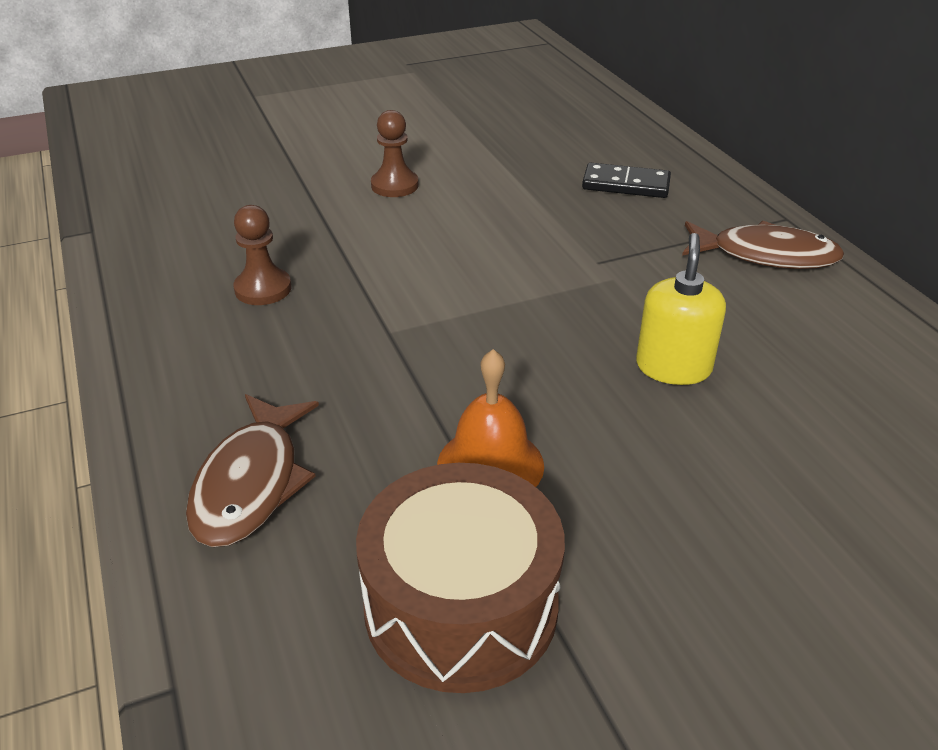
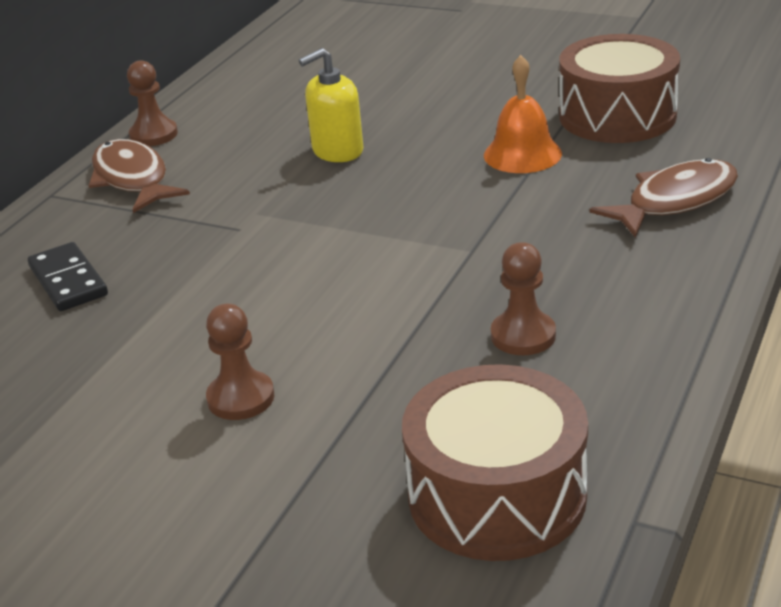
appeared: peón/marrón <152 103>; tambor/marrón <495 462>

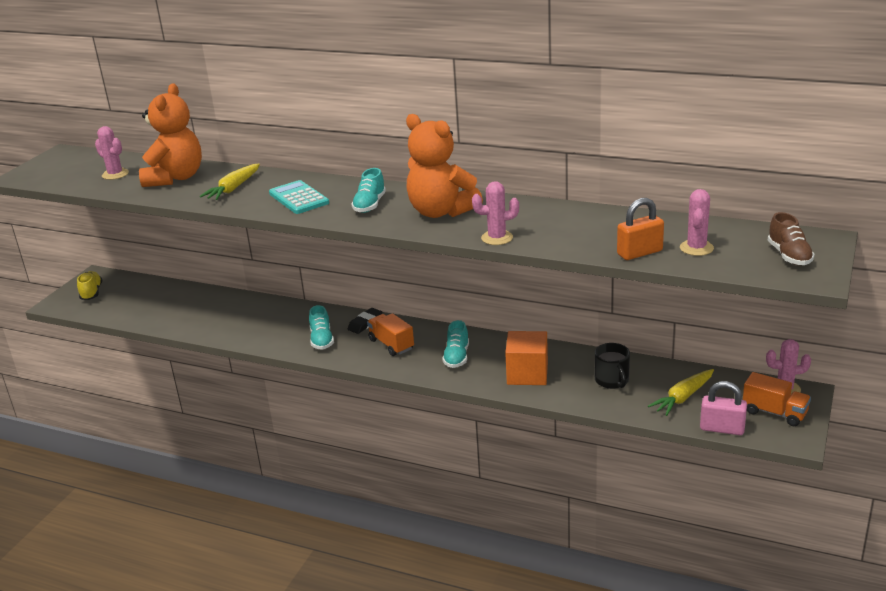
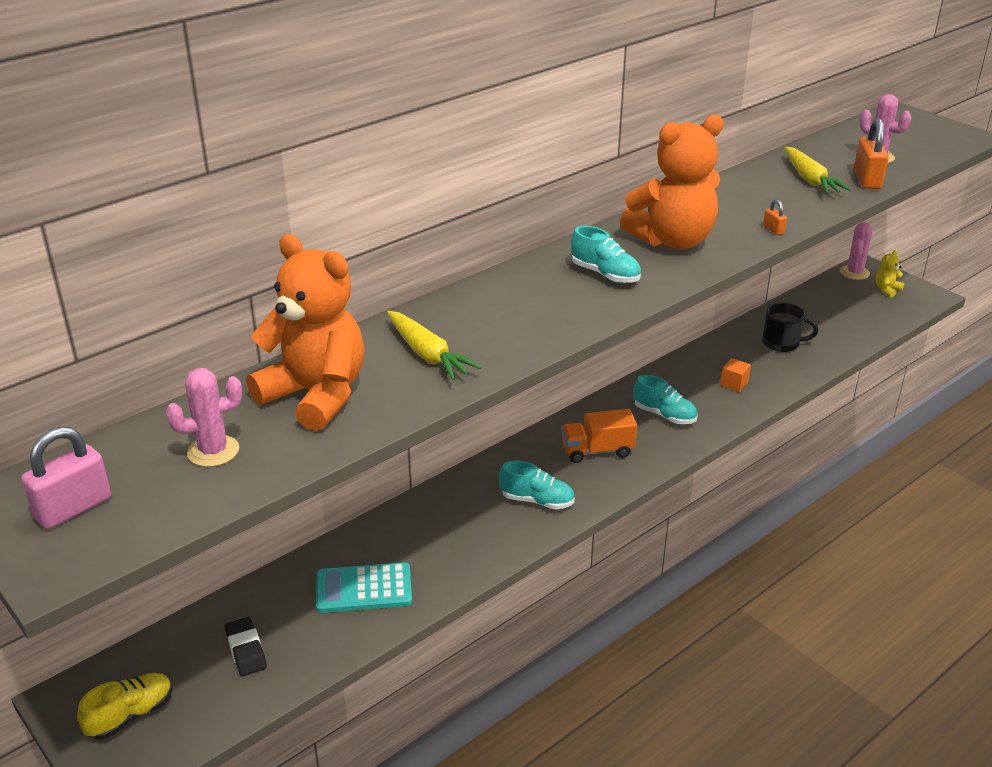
missing: zapato/marrón <791 238>
relocated: candado/rosa <723 408> to <66 477>; goma de borrar/negro <365 321> to <246 646>; calculadora/turquesa <299 197> to <364 587>; zanahoria/amarillo <681 392> to <817 170>
exchanged: cactus/rosa <495 213> to candado/naranja <775 217>; camión/naranja <777 399> to osito/amarillo <889 274>
spun: zapato/amarillo <89 285> = <125 706> 120 degrees clockwise
size: cubo/naranja <526 358> = <735 375> x0.47

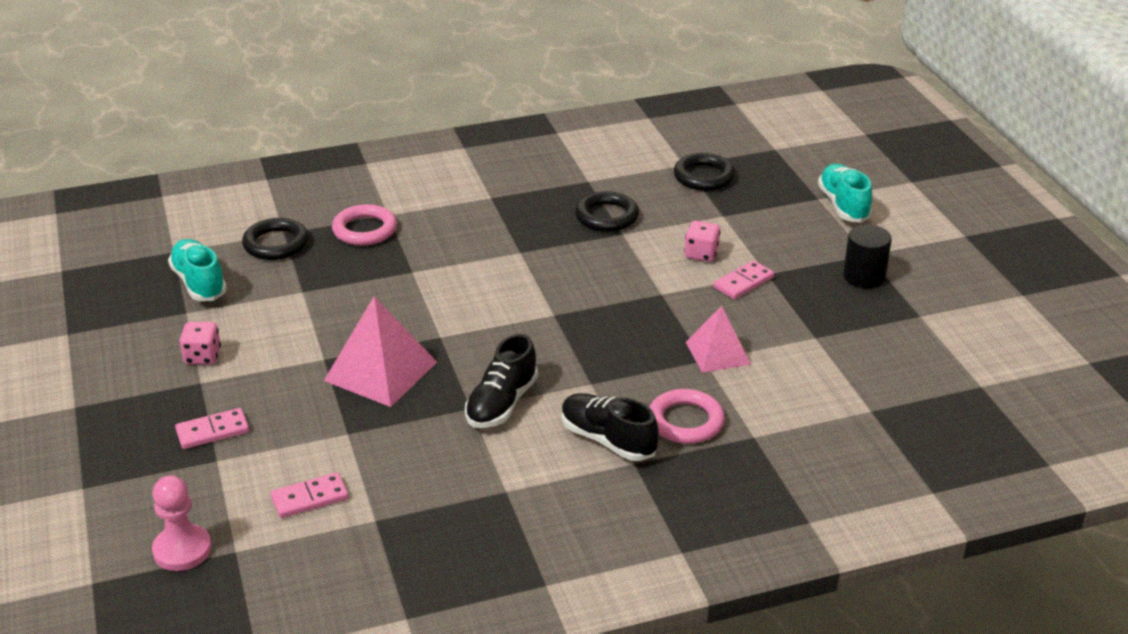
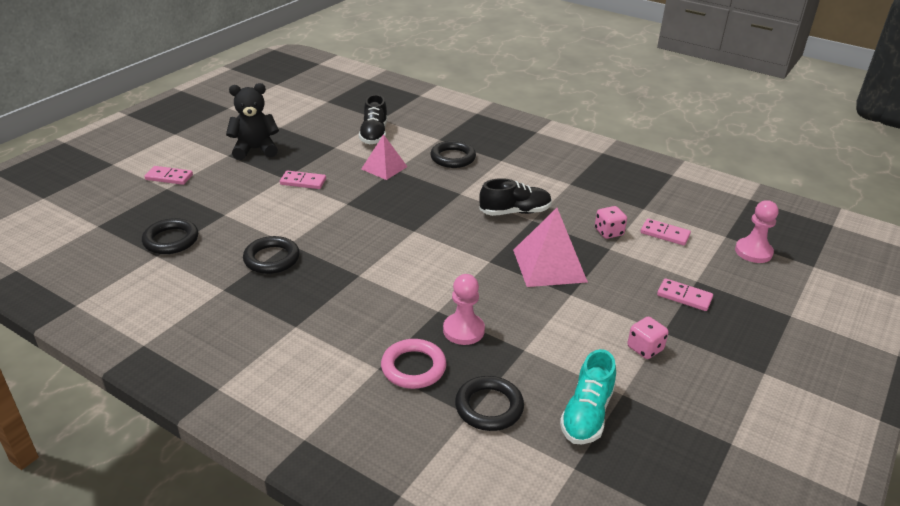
appeared: peón/rosa <464 309>
relocated: zapato/negro <610 427> to <373 119>; dado/rosa <702 241> to <611 222>
exchanged: zapato/turquesa <845 193> to ficha de dominó/rosa <168 175>; cilindro/negro <867 256> to osito/negro <252 121>
colour: anillo/rosa <687 416> to anillo/negro <453 154>

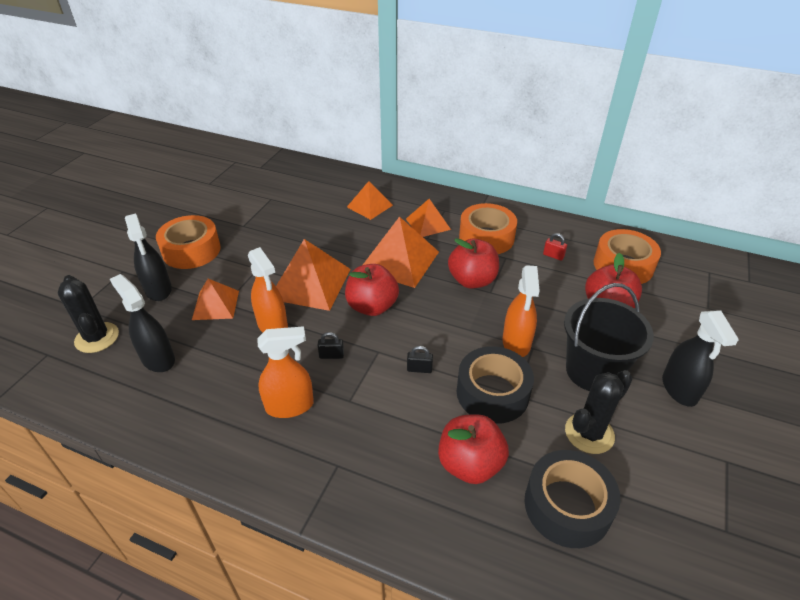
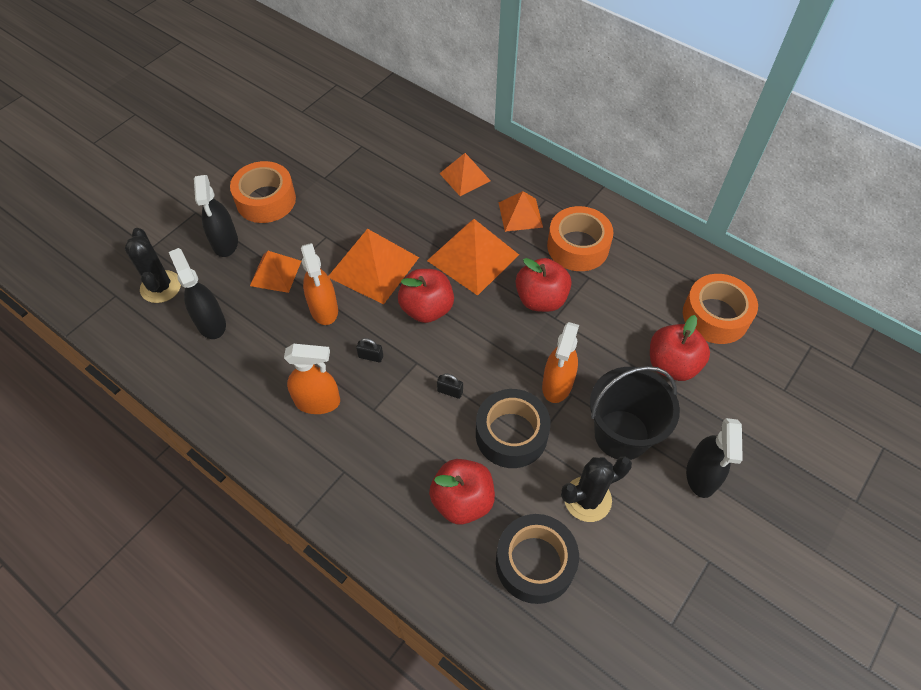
missing: candado/rojo <555 247>

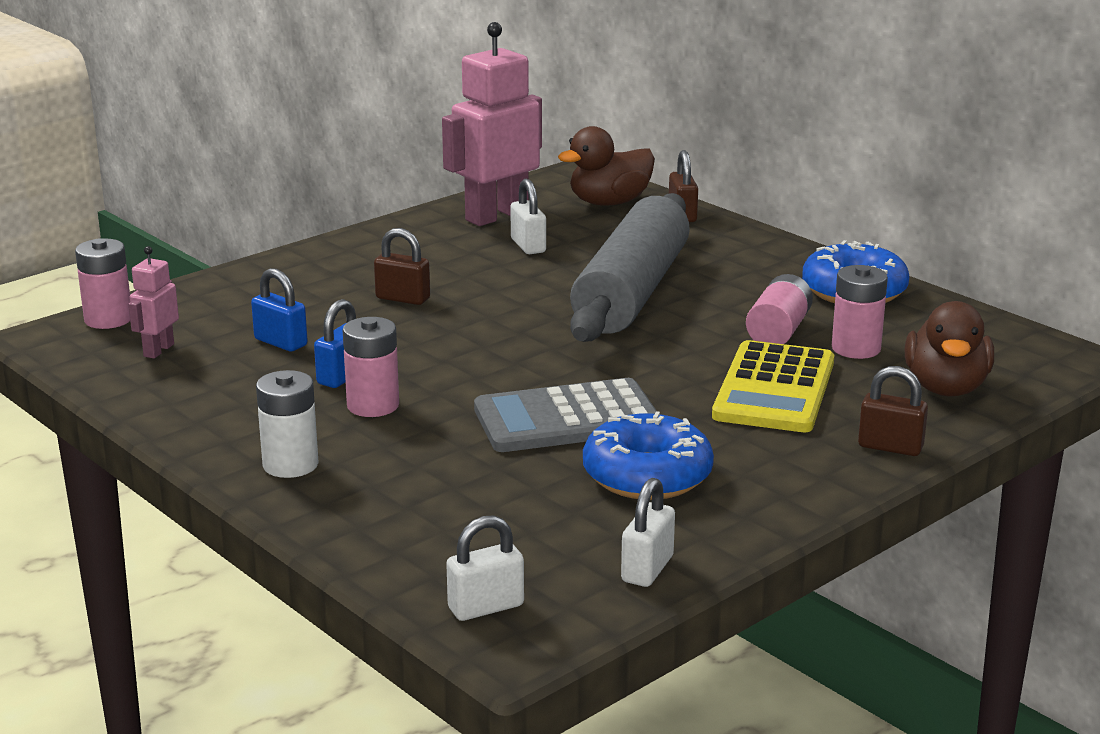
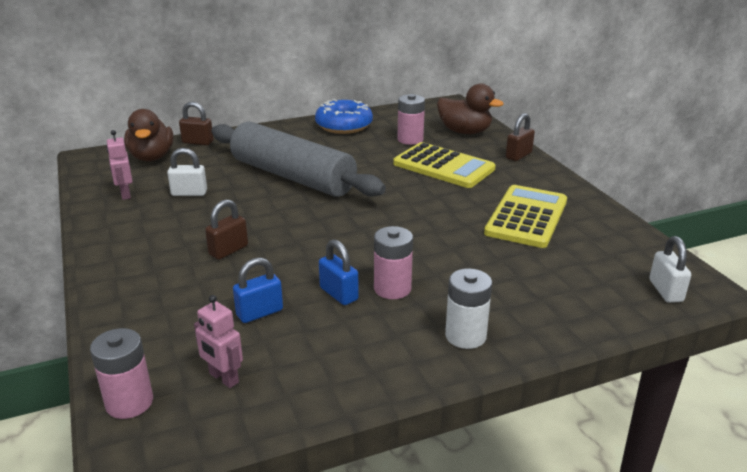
missing: calculadora/gris <565 415>; candado/blanco <648 532>; pila/rosa <779 309>
exchanged: rosquilla/azul <648 455> to calculadora/amarillo <525 216>
size: robot/rosa <492 124> = <119 165> x0.48

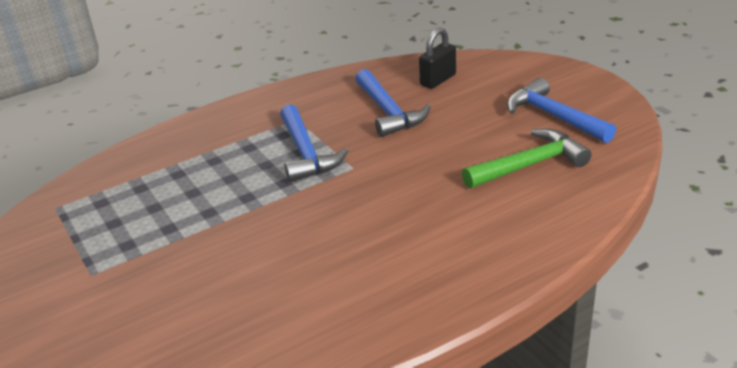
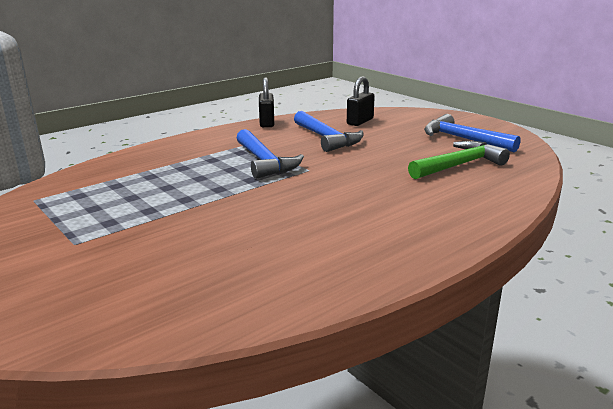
appeared: candado/negro <266 102>

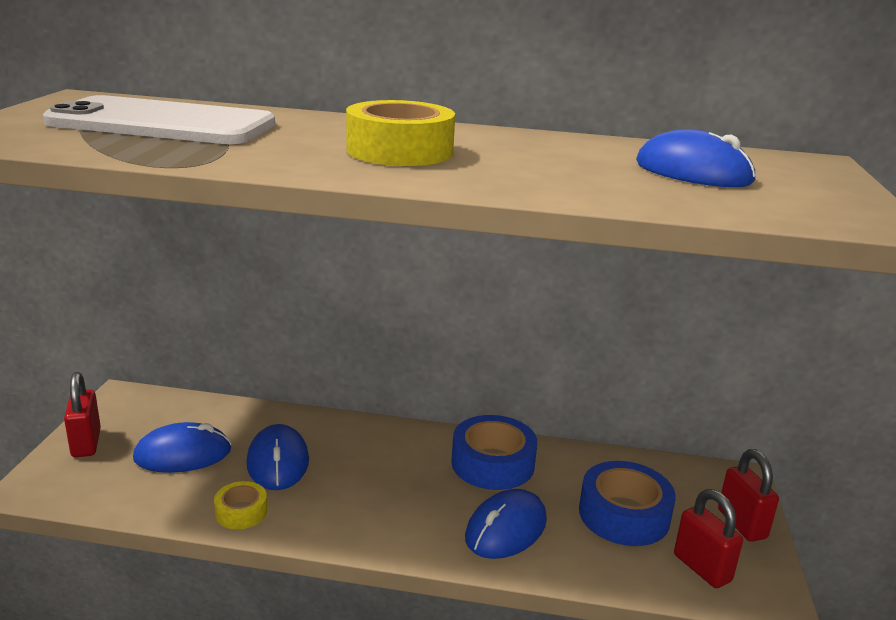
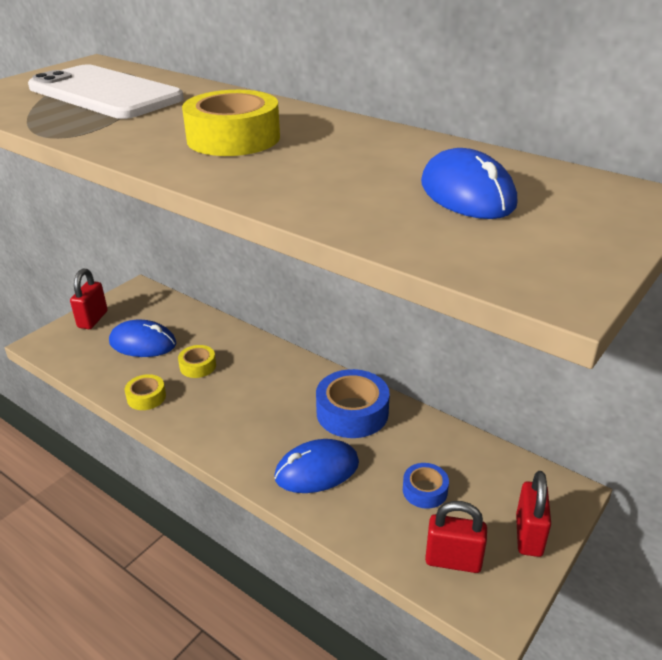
exchanged: ratón/azul <278 457> to cinta adhesiva/amarillo <197 361>
spun: candado/rojo <708 538> = <456 537> 75 degrees counterclockwise
size: cinta adhesiva/azul <627 503> = <426 486> x0.55

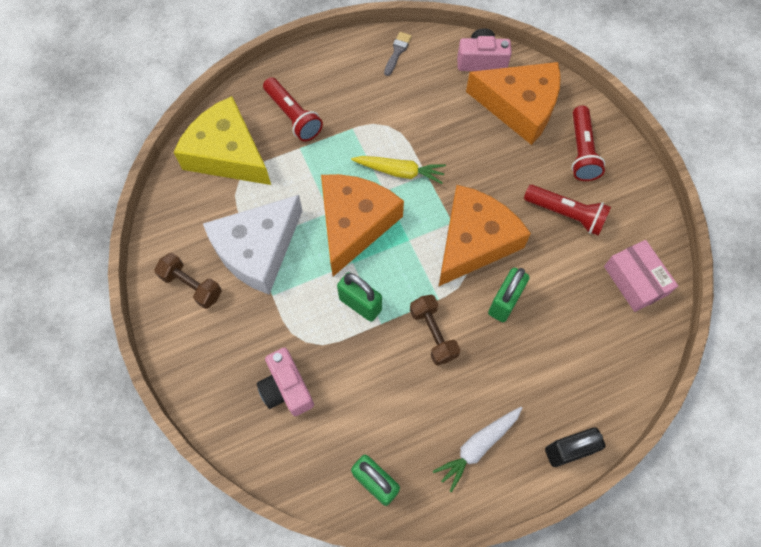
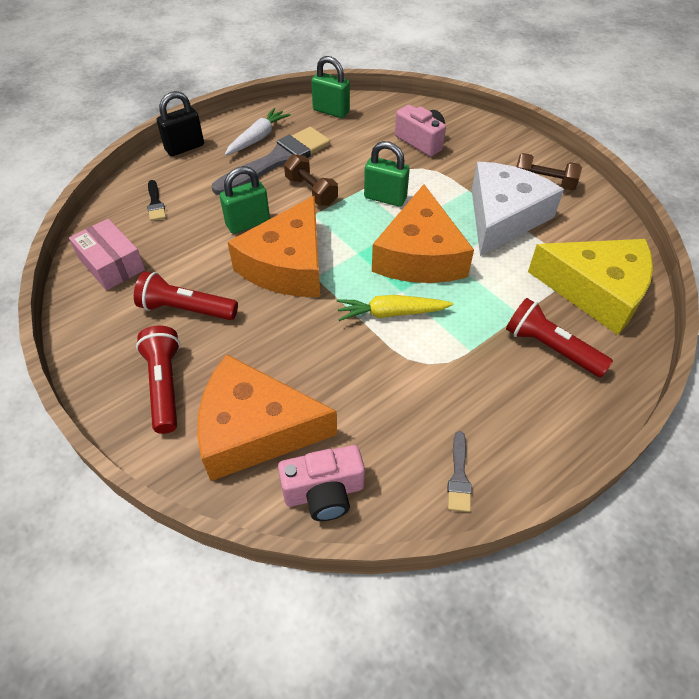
appeared: pincel/negro <156 200>; pincel/gris <271 161>
spun: candado/verde <509 295> = <245 200> 45 degrees clockwise

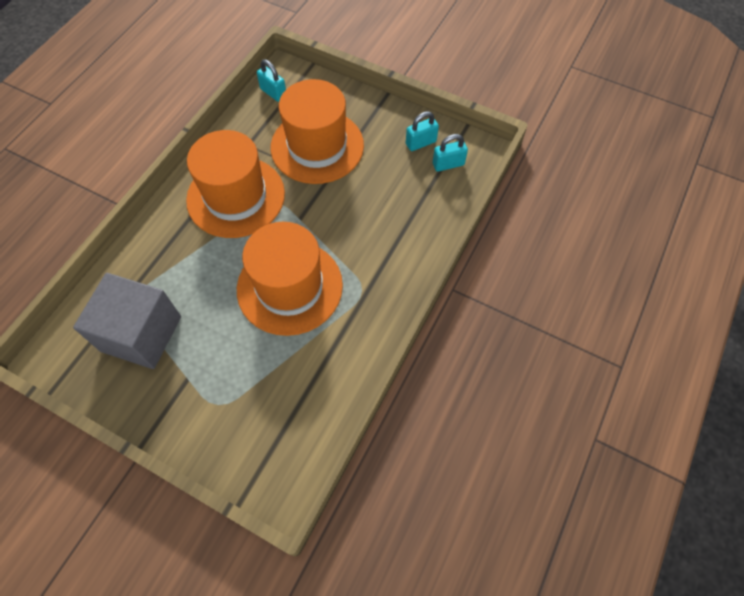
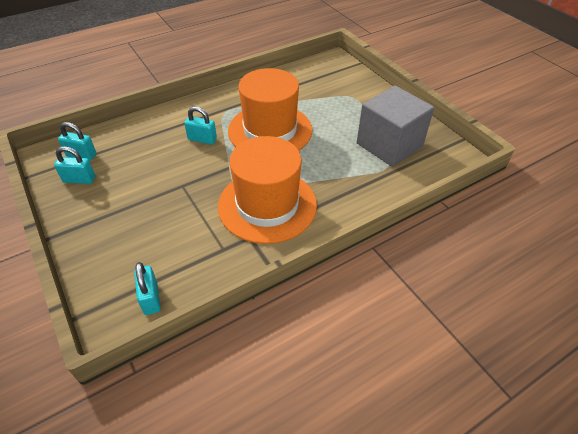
missing: sombrero/naranja <317 131>
appeared: candado/turquesa <200 126>

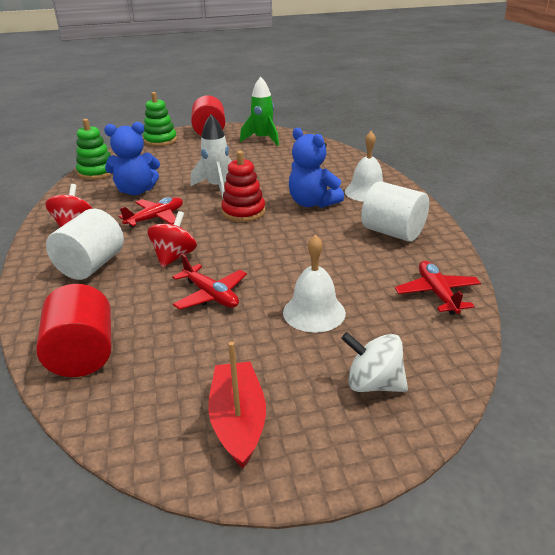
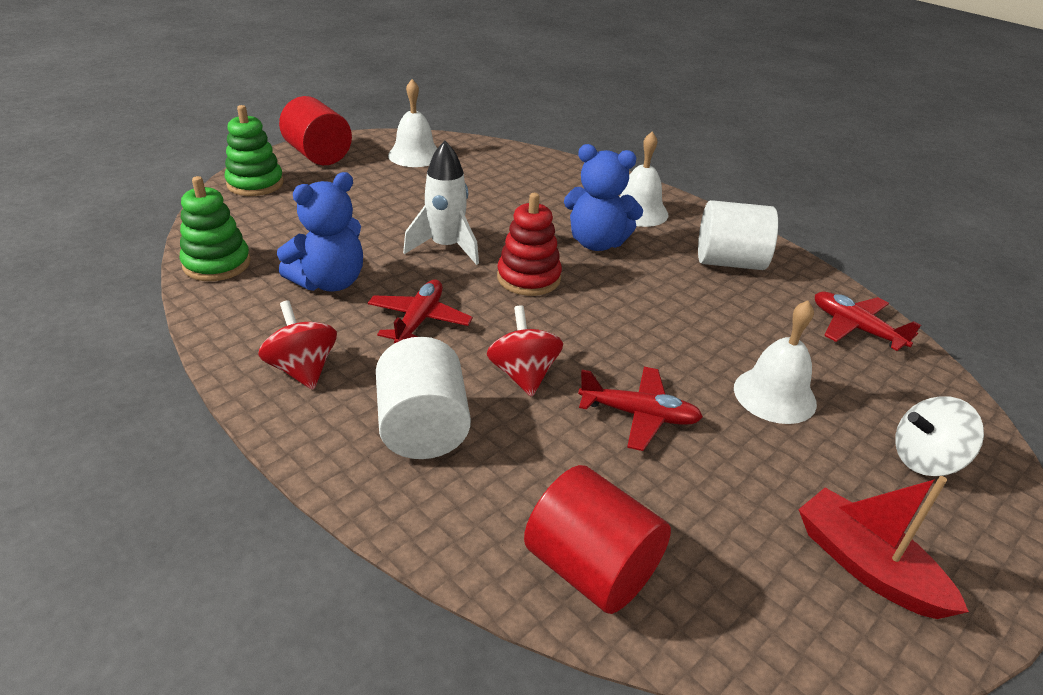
exchanged: cohete/verde <259 111> to campana/blanco <412 123>

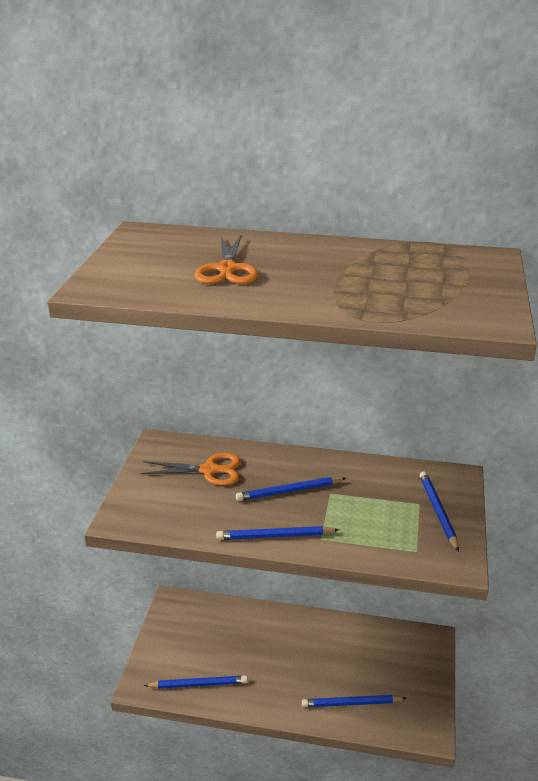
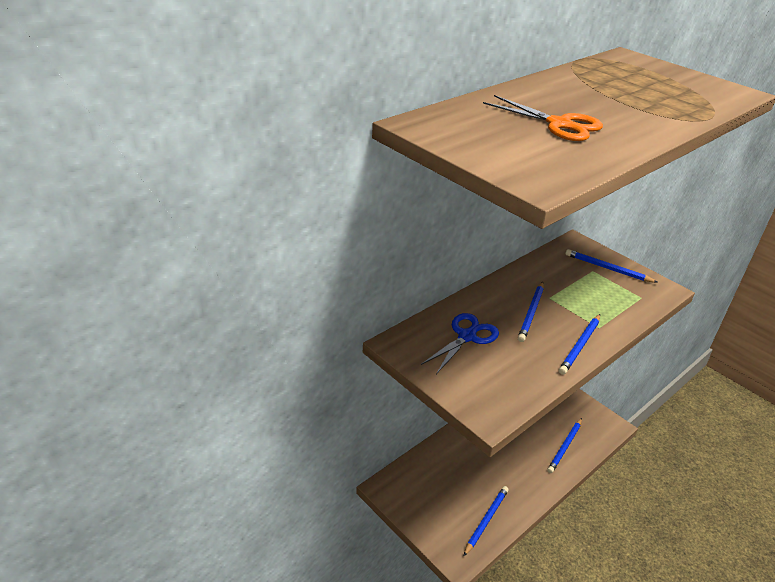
colour: tijeras/naranja <190 469> to tijeras/azul <460 343>

